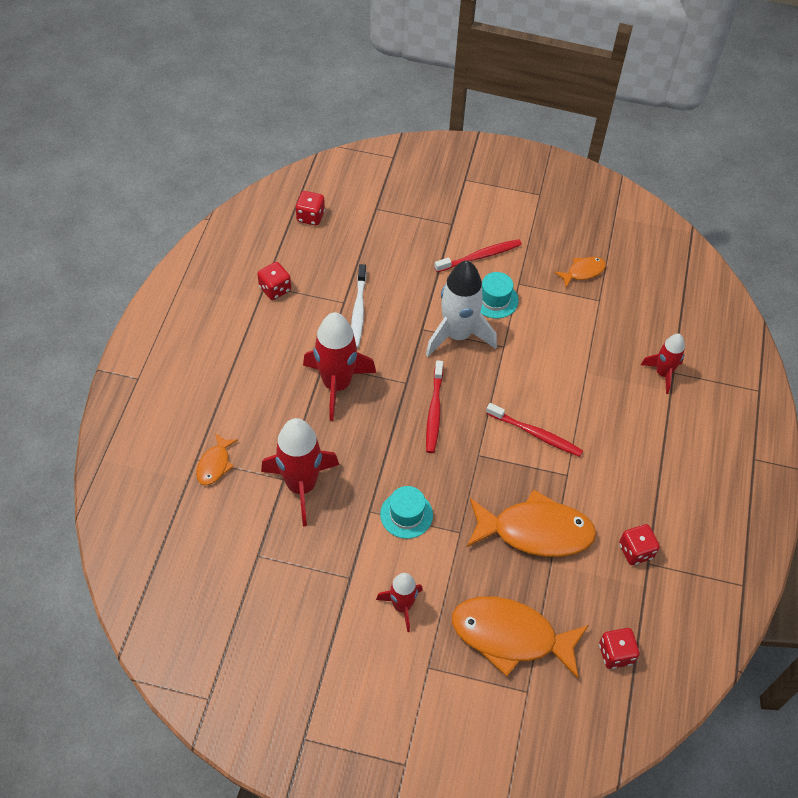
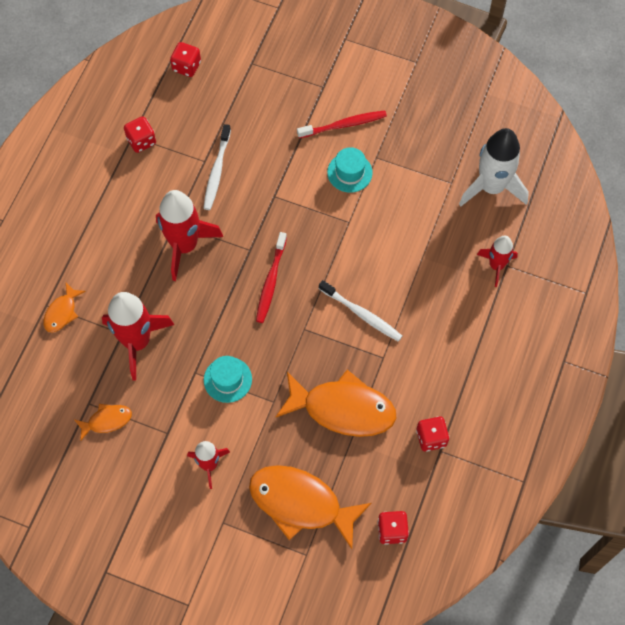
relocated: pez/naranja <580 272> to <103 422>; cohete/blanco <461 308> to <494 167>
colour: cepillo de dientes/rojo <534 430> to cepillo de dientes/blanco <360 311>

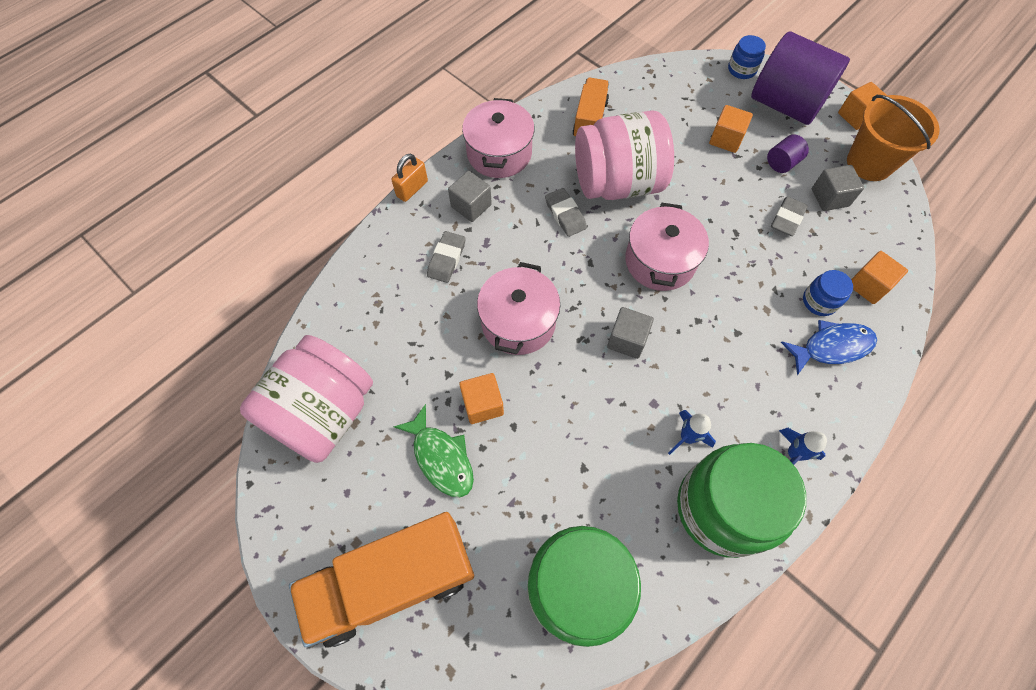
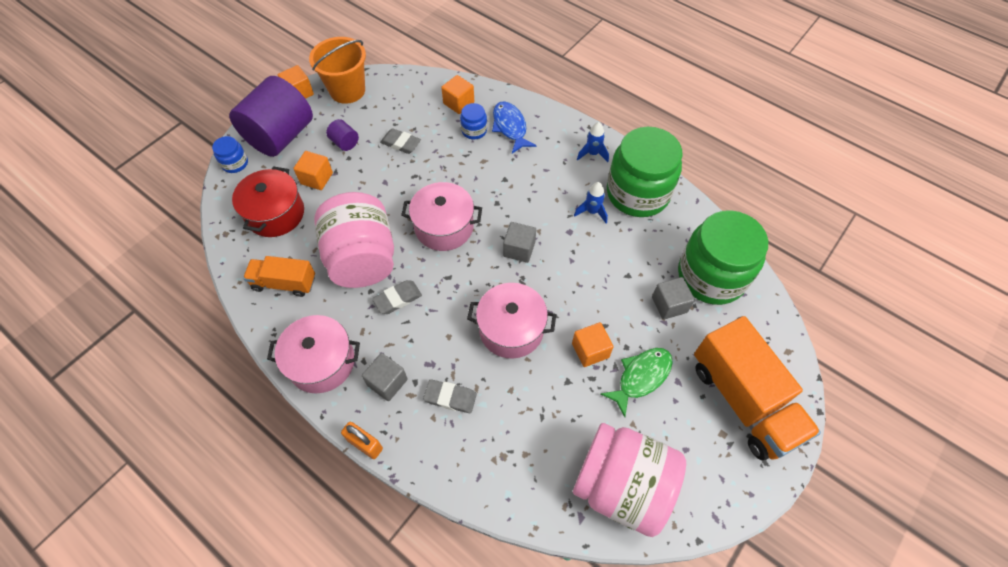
appeared: olla/rojo <268 201>
relocated: cubo/gris <838 188> to <673 298>

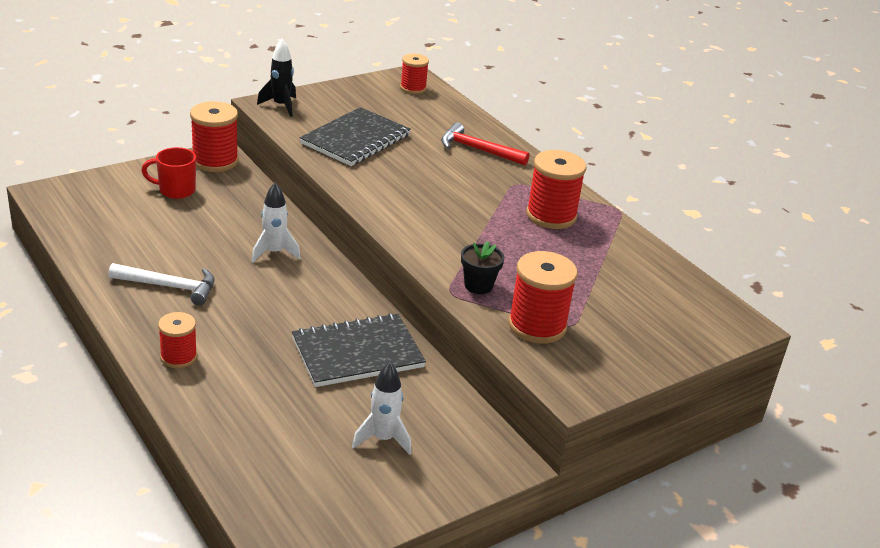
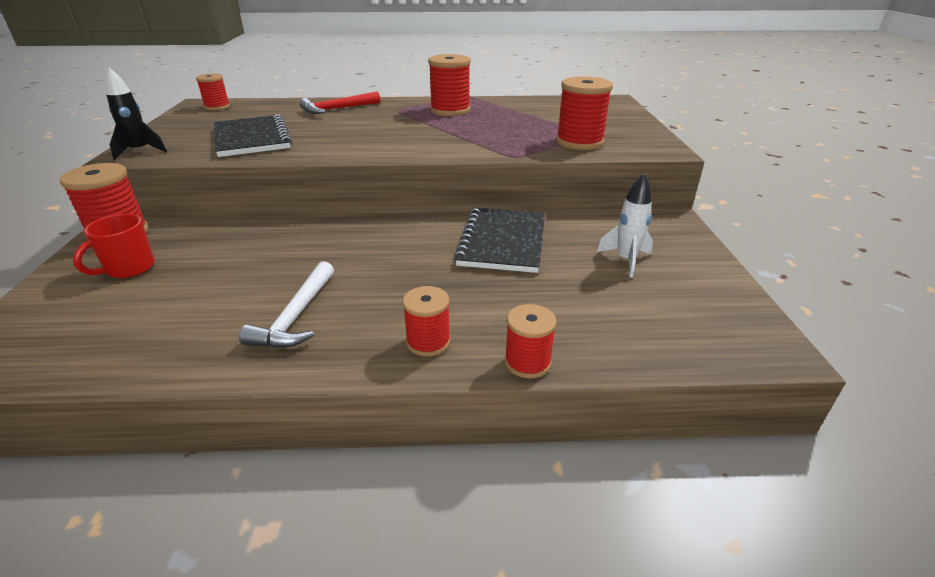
missing: cohete/blanco <276 222>; maceta/negro <482 267>
appeared: carrete/rojo <530 341>
spun: martillo/blanco <162 284> = <286 304> 150 degrees clockwise

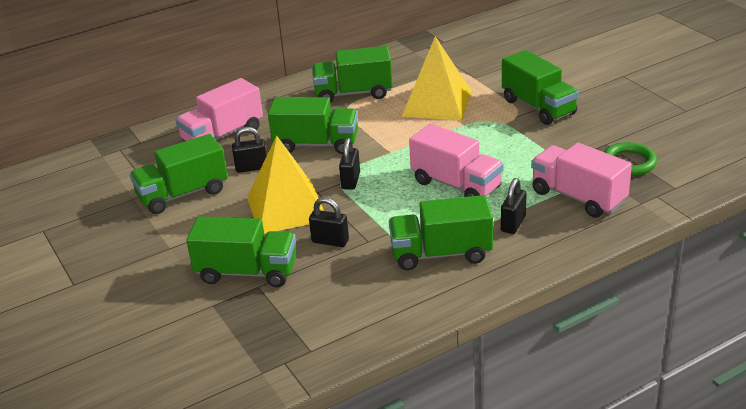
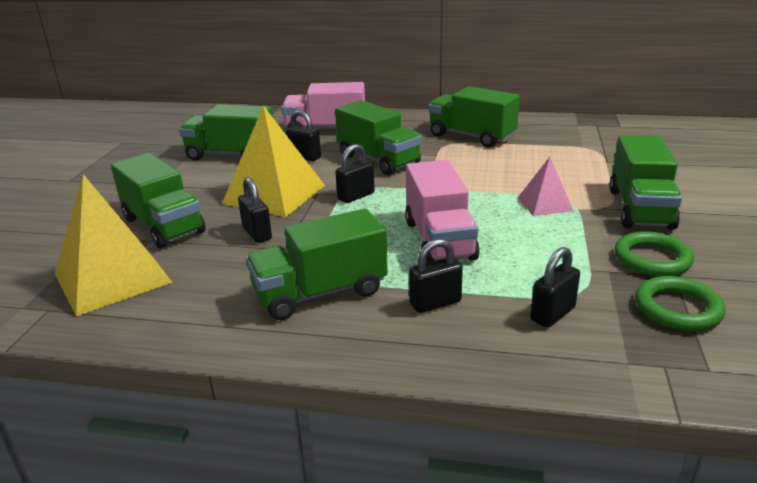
appeared: pirámide/rosa <545 186>; anillo/verde <654 254>
relocated: pirámide/amarillo <437 78> to <114 245>
exchanged: camión/rosa <581 180> to candado/negro <555 287>
spun: camión/verde <441 232> = <317 264> 60 degrees counterclockwise

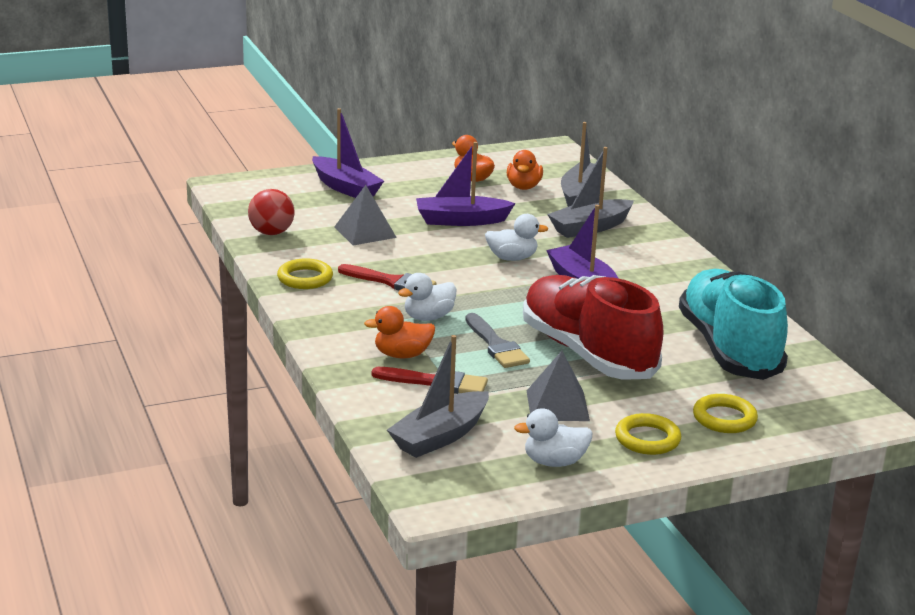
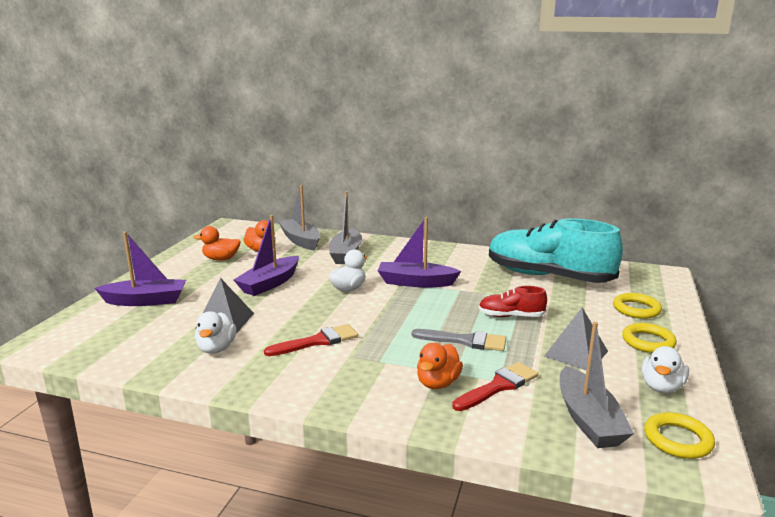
missing: pelota/rojo <271 212>
relocated: pato/blanco <427 297> to <215 332>; anillo/amarillo <305 273> to <679 435>
size: zapato/rojo <593 327> = <513 301> x0.44

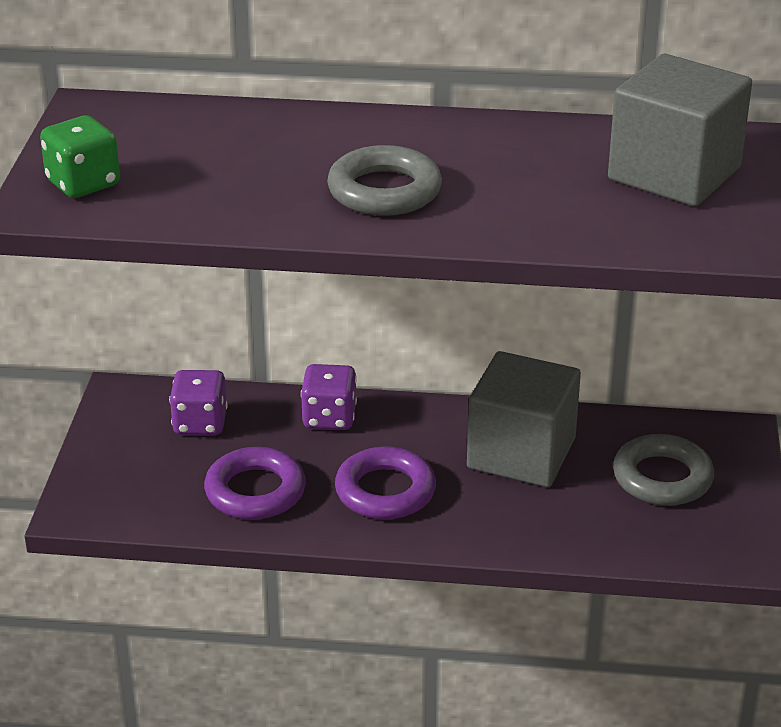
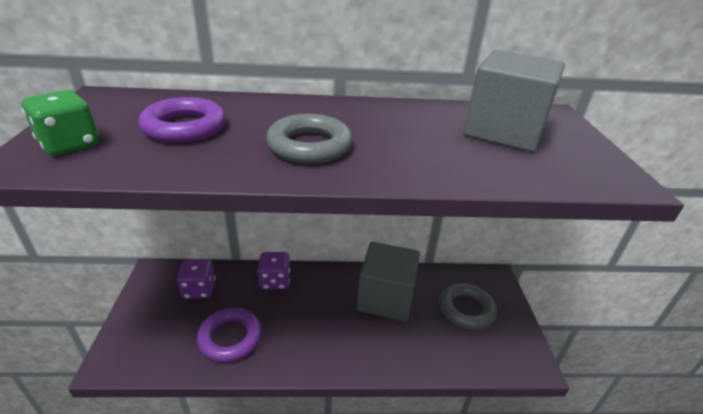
relocated: anillo/morado <385 482> to <182 120>

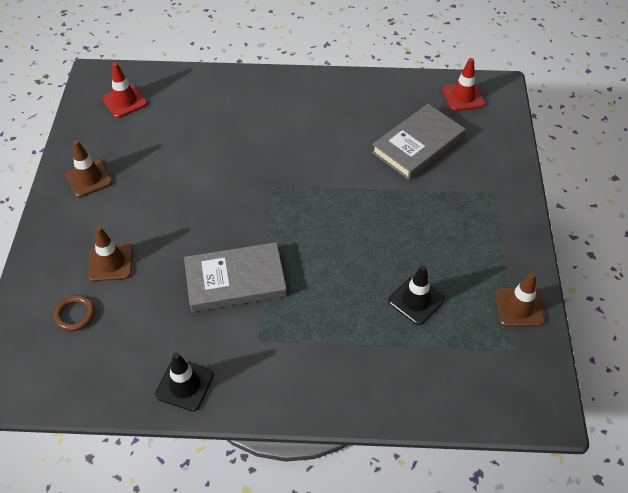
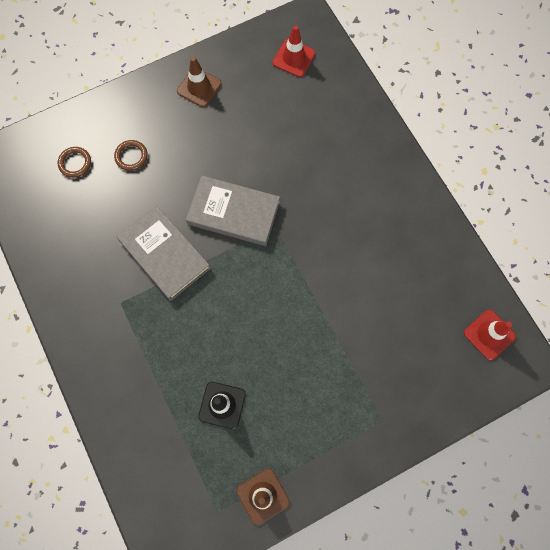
missing: cono de tráfico/negro <184 381>
relocated: libro/gris <418 142> to <233 210>
exchanged: cono de tráfico/marrón <110 254> to anillo/marrón <131 155>

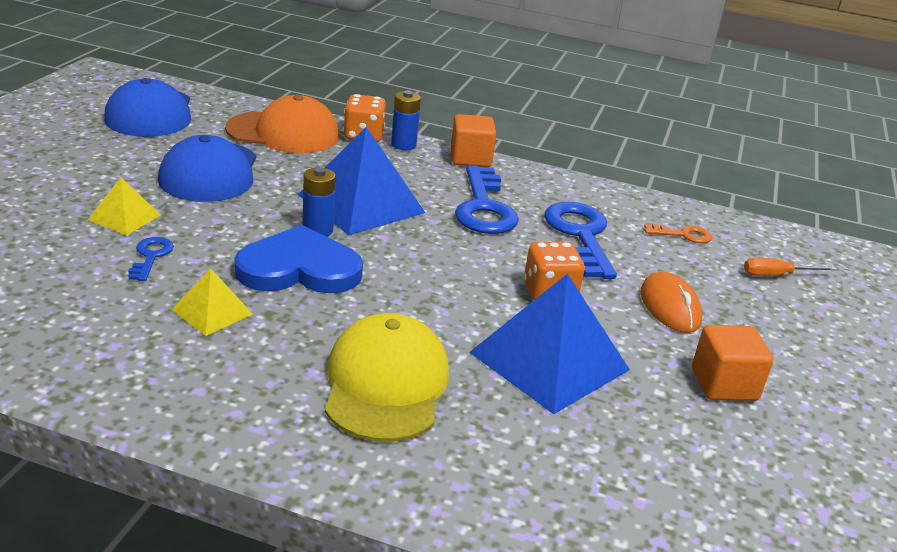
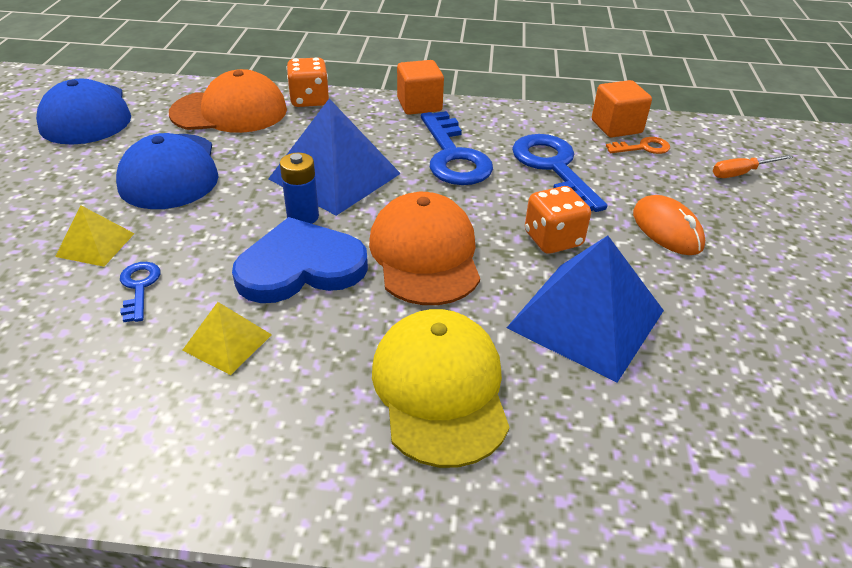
missing: pila/azul <406 120>
appeared: gorra/naranja <424 248>
relocated: cubo/naranja <733 363> to <622 109>

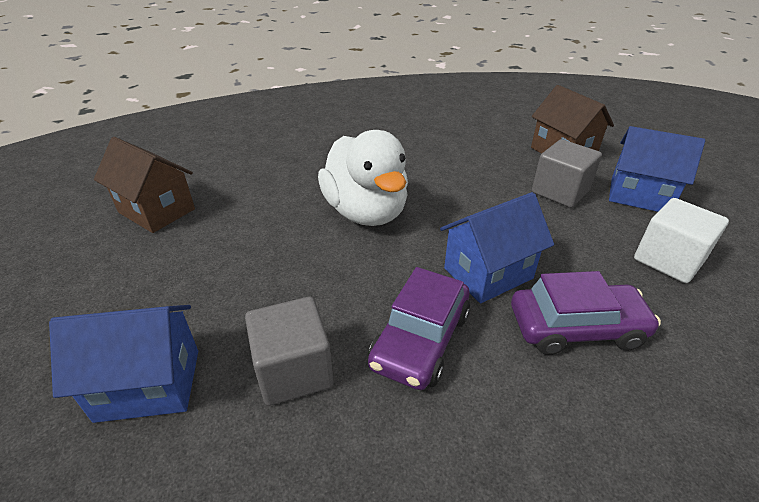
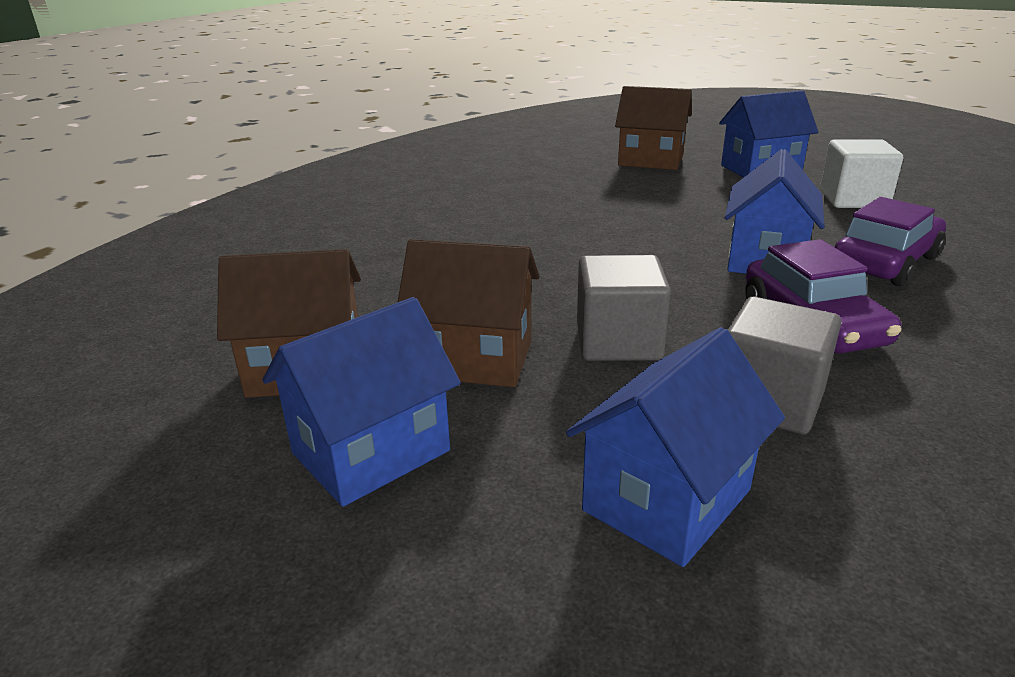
missing: pato/blanco <363 178>
appeared: casa/azul <361 402>; casa/marrón <468 313>
relocated: cubo/gris <567 173> to <624 308>

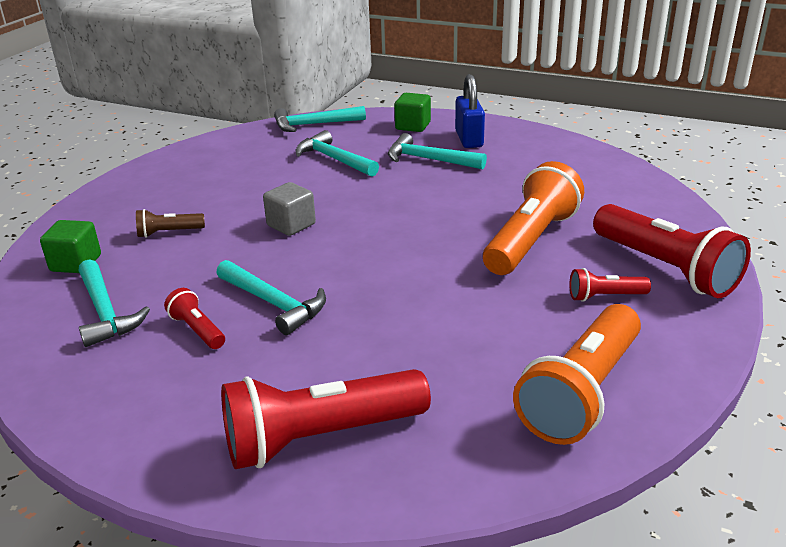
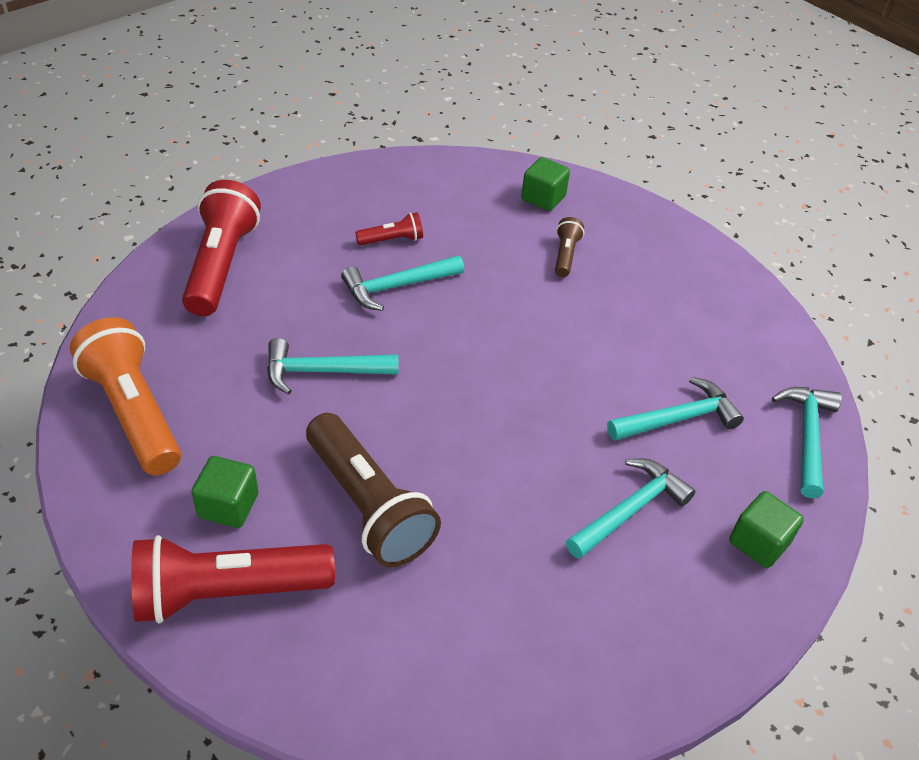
missing: cubo/gris <289 209>; candado/azul <470 111>
relocated: martillo/turquesa <114 303> to <332 366>
exchanged: lámpara de mano/rojo <610 285> to cubo/verde <224 492>
colour: lámpara de mano/naranja <533 218> to lámpara de mano/marrón <373 490>

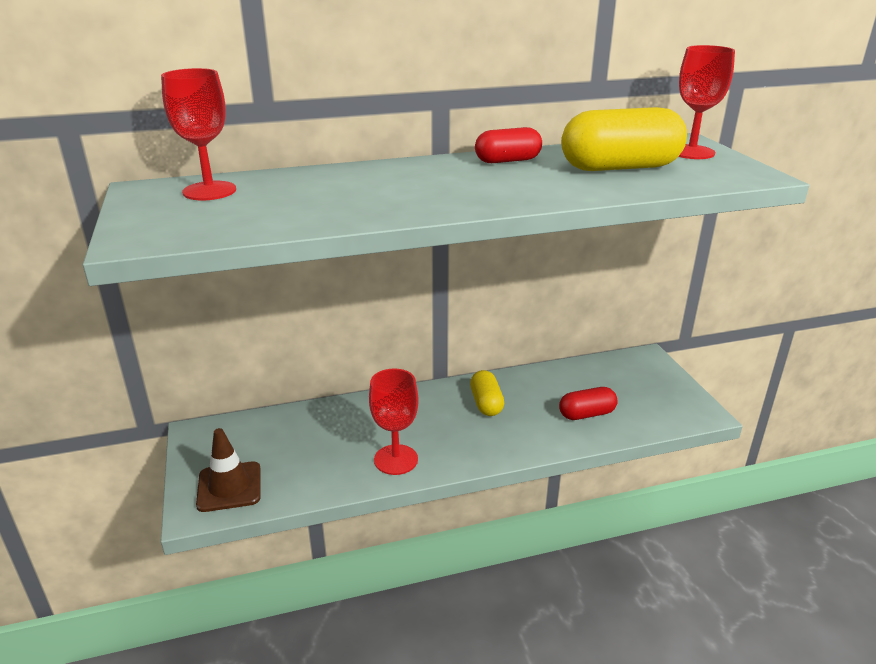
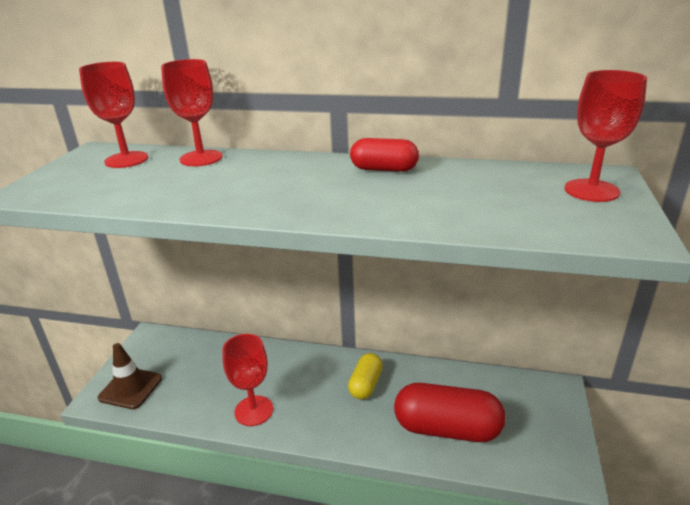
missing: cápsula/amarillo <624 139>
appeared: copa/rojo <192 112>
size: cápsula/rojo <588 403> = <449 412> x1.76

